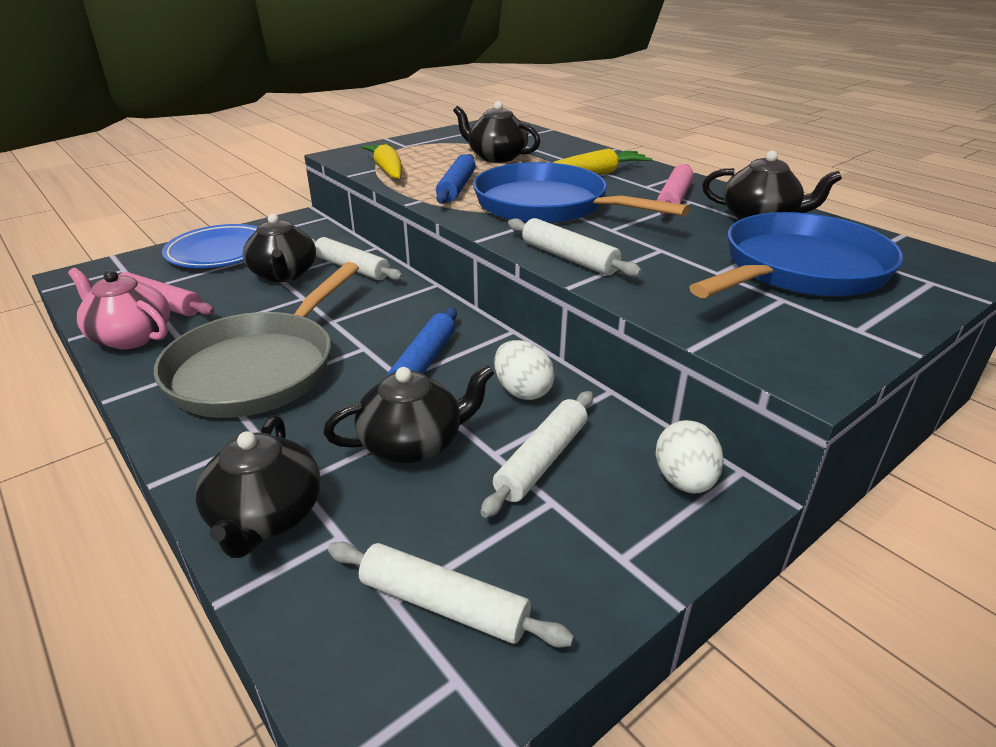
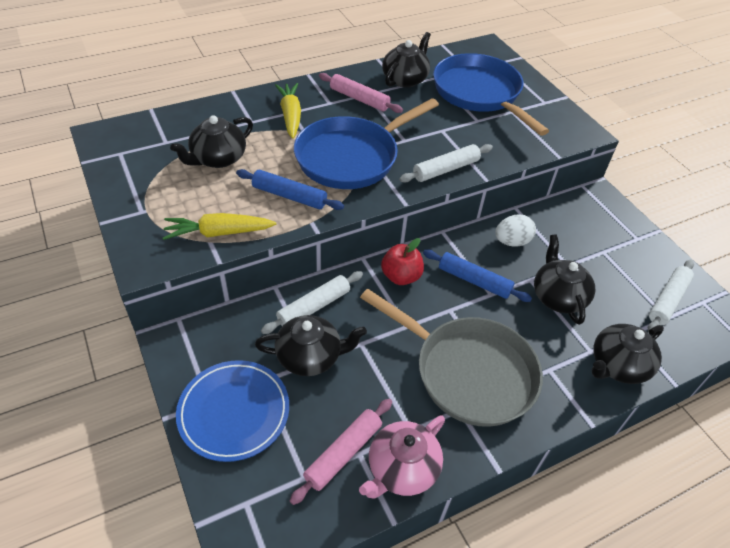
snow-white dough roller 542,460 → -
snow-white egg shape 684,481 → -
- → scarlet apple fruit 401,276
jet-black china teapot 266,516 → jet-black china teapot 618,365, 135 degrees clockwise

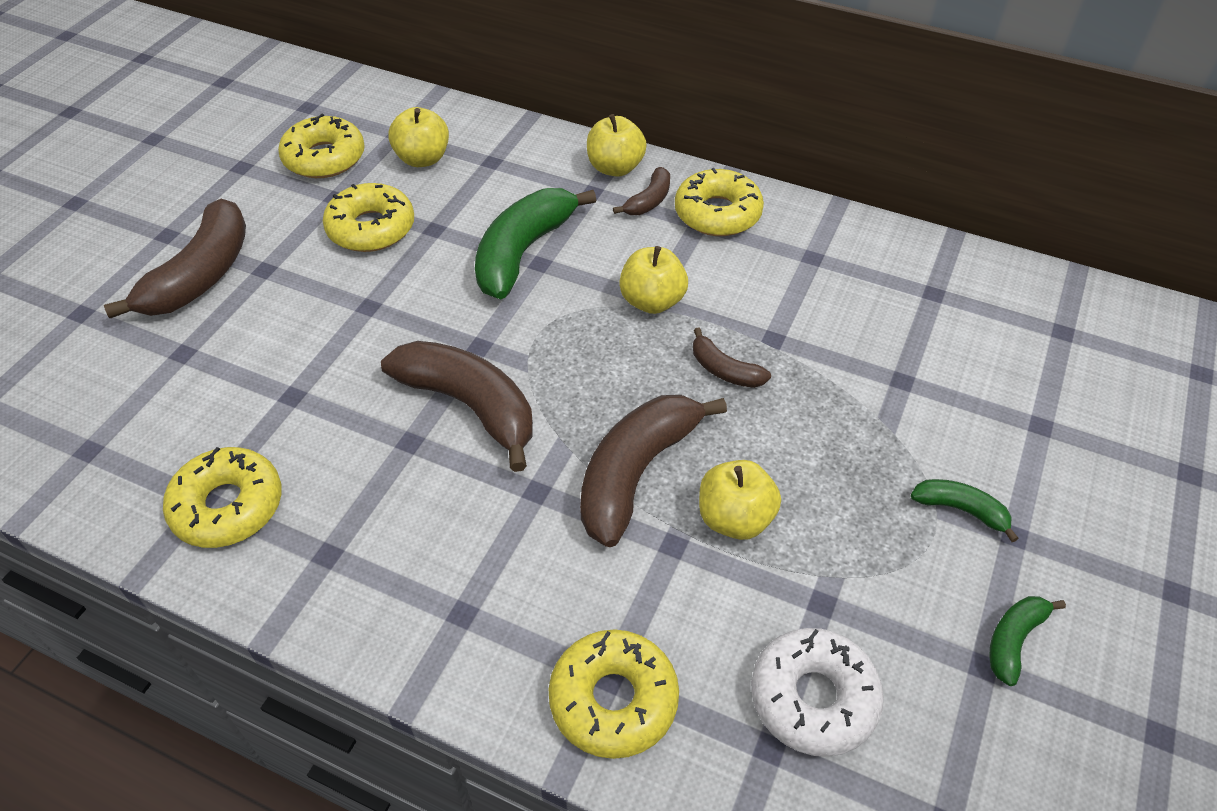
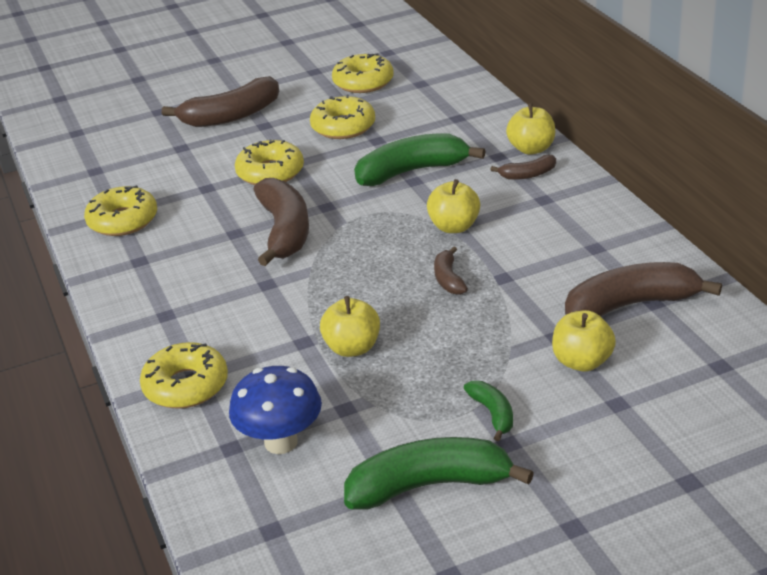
bright yellow apple fruit 422,159 → bright yellow apple fruit 582,362, moved
dark brown toy banana 636,473 → dark brown toy banana 630,305, moved
bright yellow doughnut 717,213 → bright yellow doughnut 270,172, moved
snow-white doughnut 813,698 → blue mushroom 281,442
leaf-green toy banana 1013,640 → leaf-green toy banana 429,485, x2.01

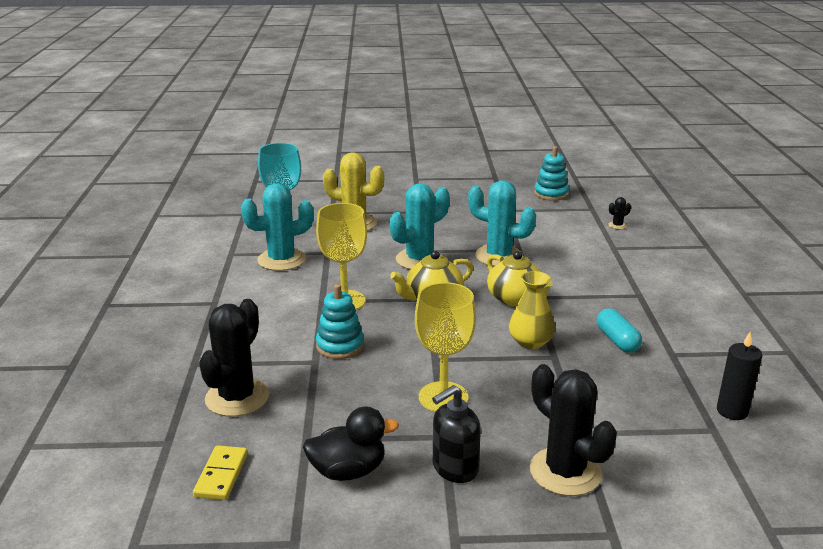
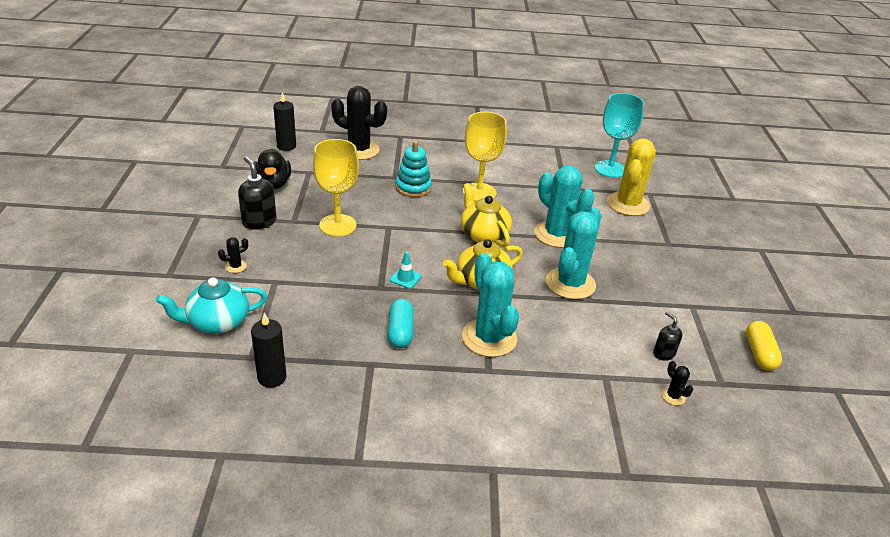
- → aqua china teapot 217,322
- → jet-black soap pump 663,353
aqua cactus 281,260 → aqua cactus 489,338, moved
bright yellow domino tile 221,475 → jet-black wax candle 286,146
bright yellow flower vase 530,342 → aqua road cone 405,278
aqua stacking rings 551,194 → bright yellow pill shape 759,353
aqua pill shape 617,340 → aqua pill shape 400,331, 75 degrees counterclockwise
jet-black cactus 565,472 → jet-black cactus 236,266, x0.41

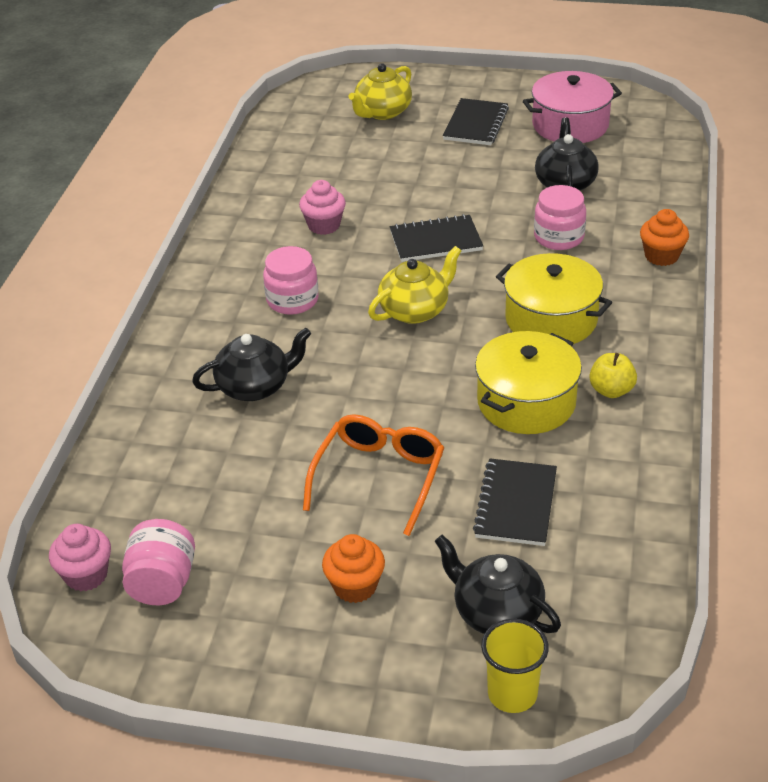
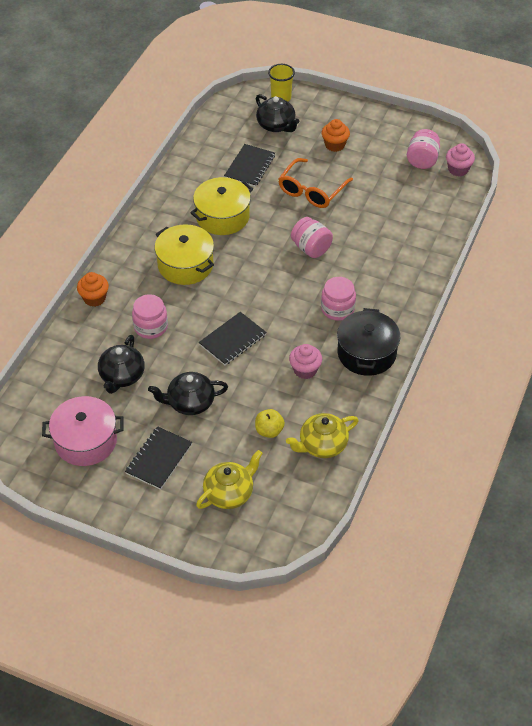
- → rose-pink jar 311,248
- → jet-black stockpot 366,353
jet-black china teapot 255,386 → jet-black china teapot 190,403, moved
bright yellow china teapot 415,310 → bright yellow china teapot 322,445, moved
bright yellow apple fruit 611,390 → bright yellow apple fruit 269,430, moved
jet-black exercise book 436,241 → jet-black exercise book 232,340, 45 degrees counterclockwise

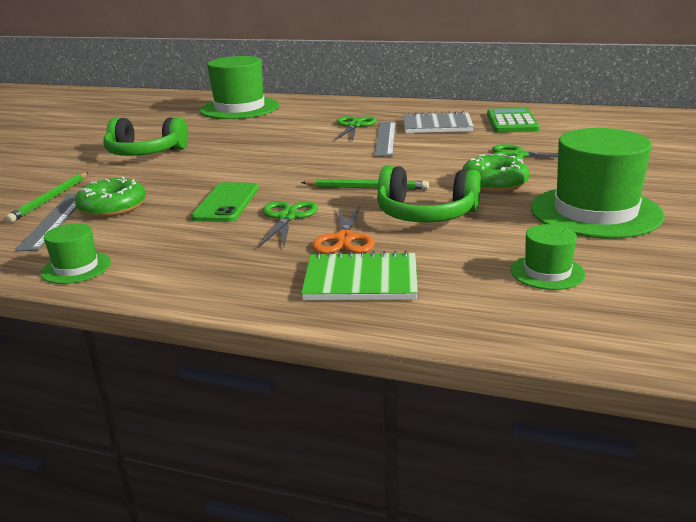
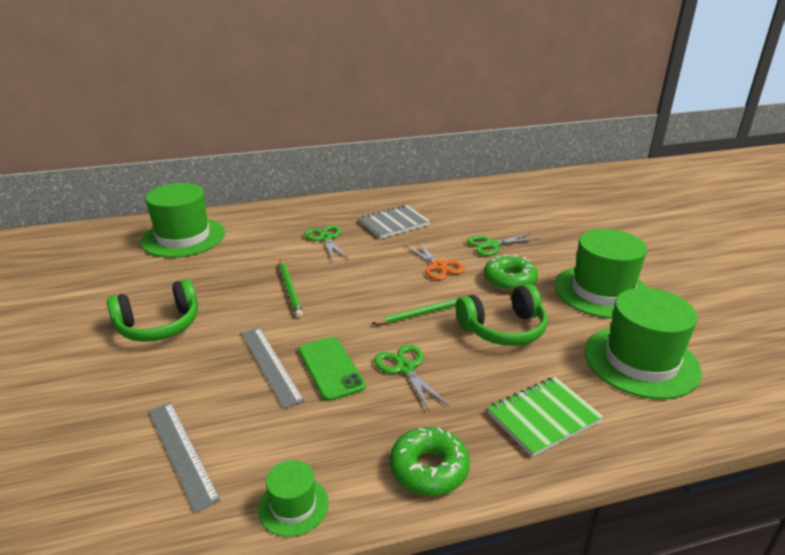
leaf-green pocket calculator 512,122 → -
leaf-green wooden pencil 50,199 → leaf-green wooden pencil 290,290, moved
leaf-green doughnut 112,207 → leaf-green doughnut 429,469, moved
bright orange pair of scissors 344,239 → bright orange pair of scissors 438,266, moved
gray measuring stick 385,138 → gray measuring stick 270,365, moved
leaf-green tall hat 547,272 → leaf-green tall hat 641,361, x2.06

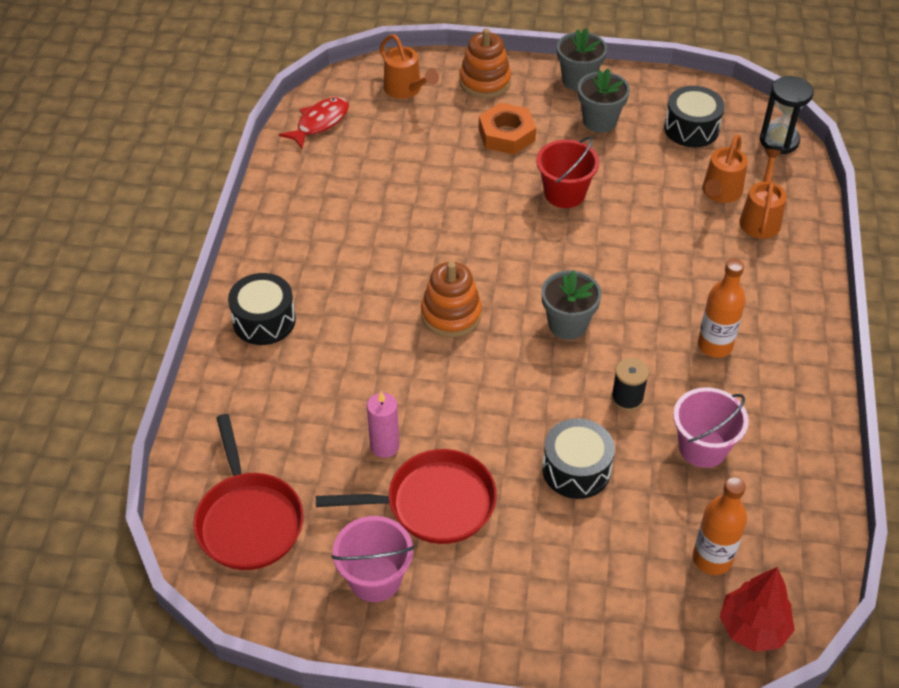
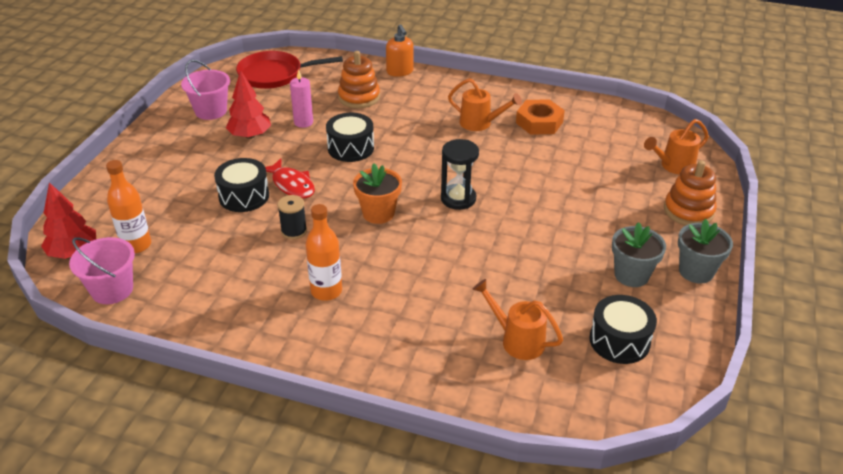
scarlet sand bucket 564,193 → -
- → bright orange soap pump 400,71
jet-black drum 264,320 → jet-black drum 351,148, moved
scarlet fish 319,123 → scarlet fish 291,185, moved
bright orange stacking rings 451,314 → bright orange stacking rings 359,97, moved
bright orange hex nut 506,134 → bright orange hex nut 539,122, moved
rose-pink sand bucket 702,447 → rose-pink sand bucket 112,290, moved
bright orange watering pot 760,218 → bright orange watering pot 480,123, moved
jet-black sandglass 779,141 → jet-black sandglass 458,199, moved
scarlet skillet 433,503 → scarlet toy tree 250,135
gray flower pot 567,324 → bright orange flower pot 378,213

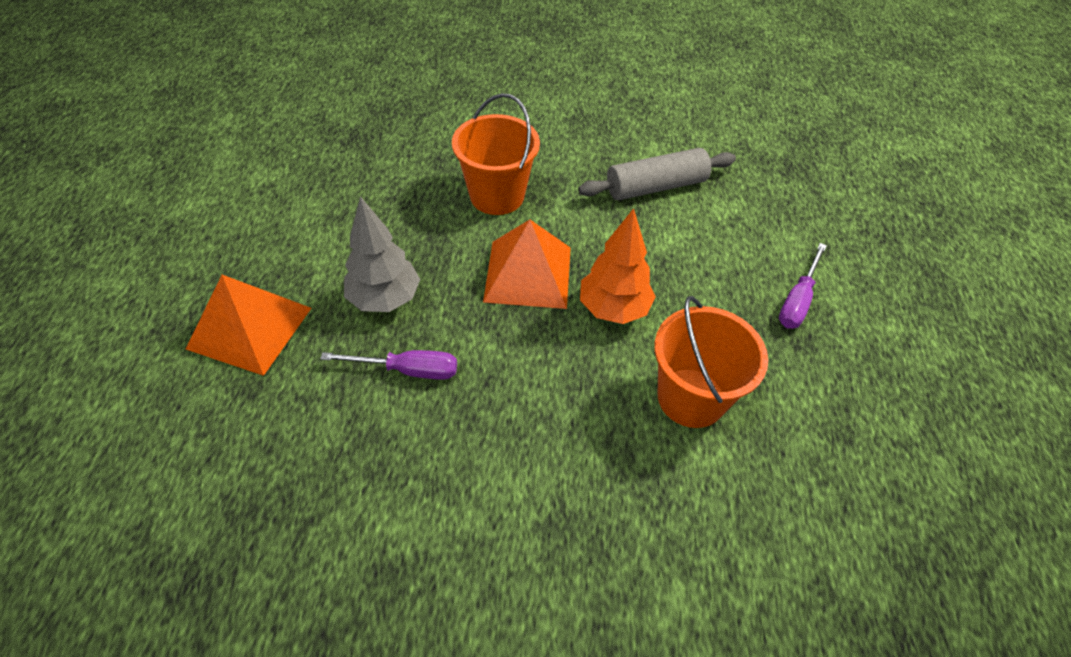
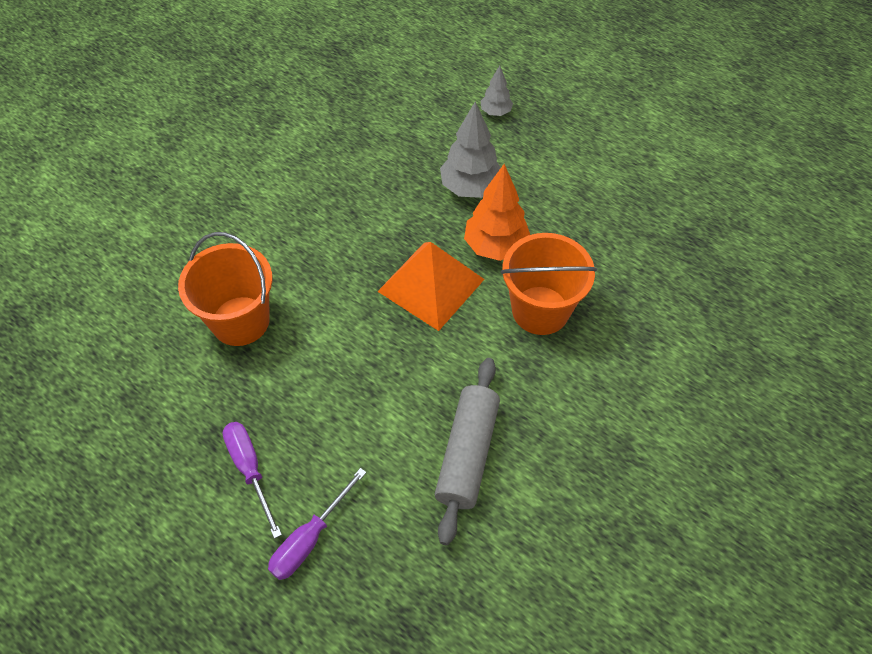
royal purple hand screwdriver 408,370 → royal purple hand screwdriver 309,539, moved
bright orange toy tree 613,309 → bright orange toy tree 495,246, moved
bright orange pyramid shape 249,328 → gray toy tree 495,112

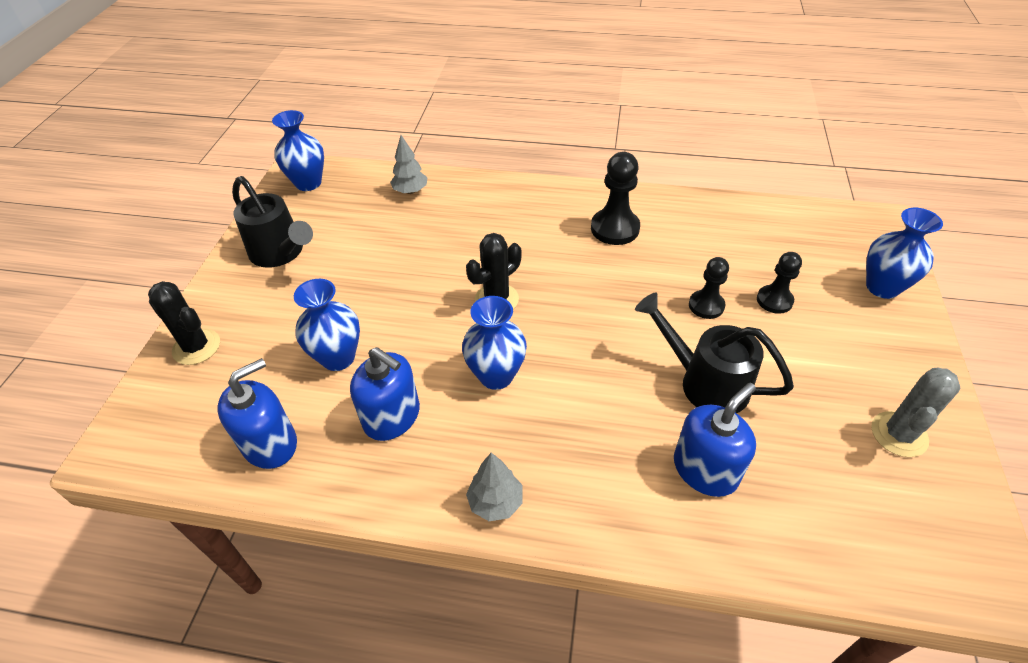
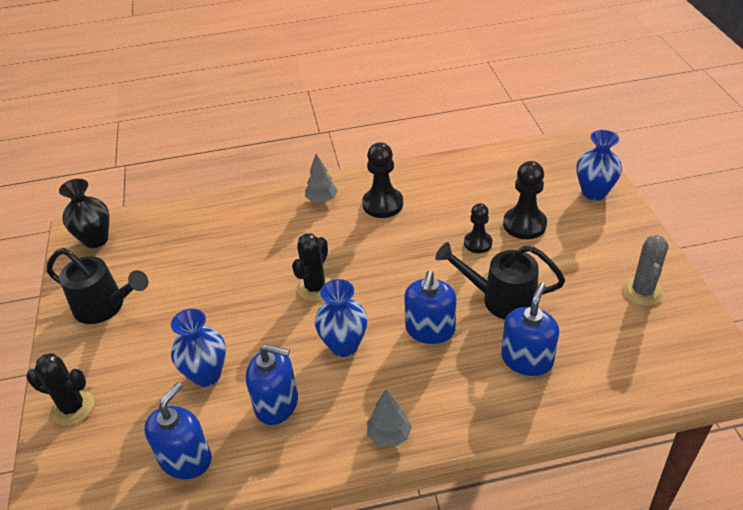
- → blue soap pump 430,329
gray toy tree 410,191 → gray toy tree 322,200, moved
blue flower vase 308,183 → jet-black flower vase 96,240
jet-black pawn 774,300 → jet-black pawn 524,224, x1.56

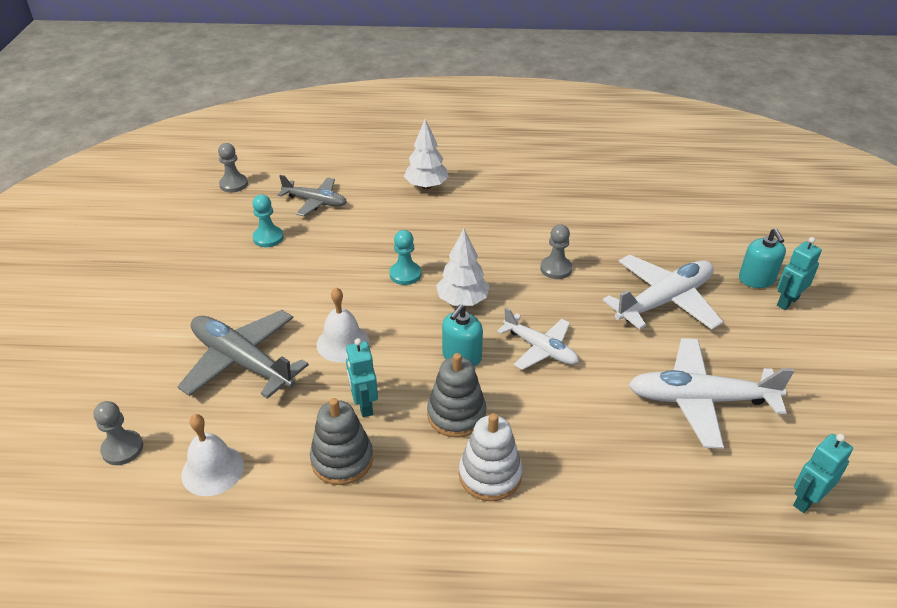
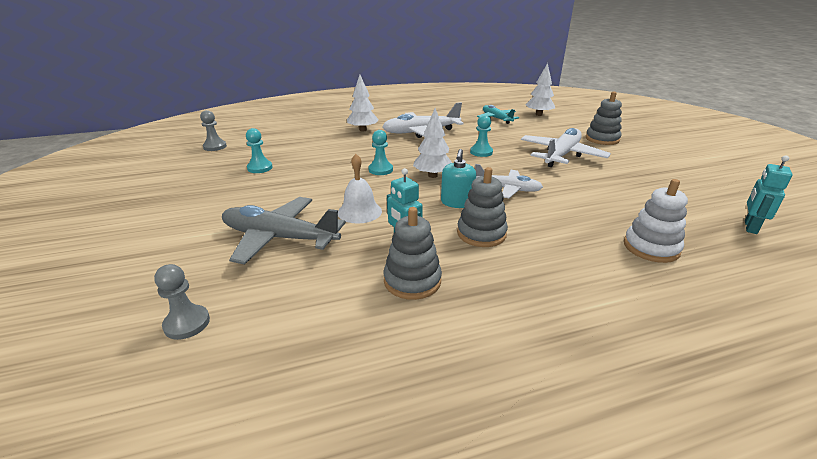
snow-white school bell 212,470 → -
gray plane 315,202 → -
aqua robot figure 787,302 → -
- → aqua plane 496,118
- → snow-white toy tree 538,114
snow-white stacking rings 490,475 → snow-white stacking rings 651,248, moved
snow-white plane 699,400 → snow-white plane 420,132, moved
aqua soap pump 756,279 → gray stacking rings 602,139
gray pawn 556,269 → aqua pawn 481,152

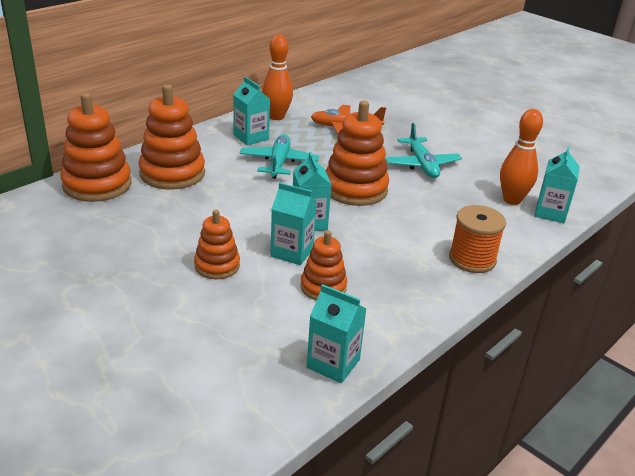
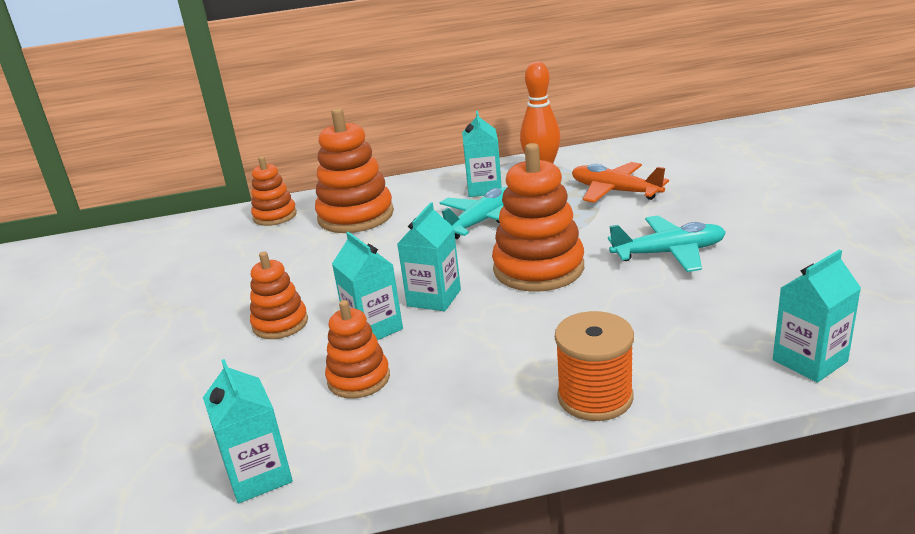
bright orange tenpin 512,200 → -
aqua plane 422,165 → aqua plane 669,253, 120 degrees counterclockwise
bright orange stacking rings 97,184 → bright orange stacking rings 275,216, x0.58

